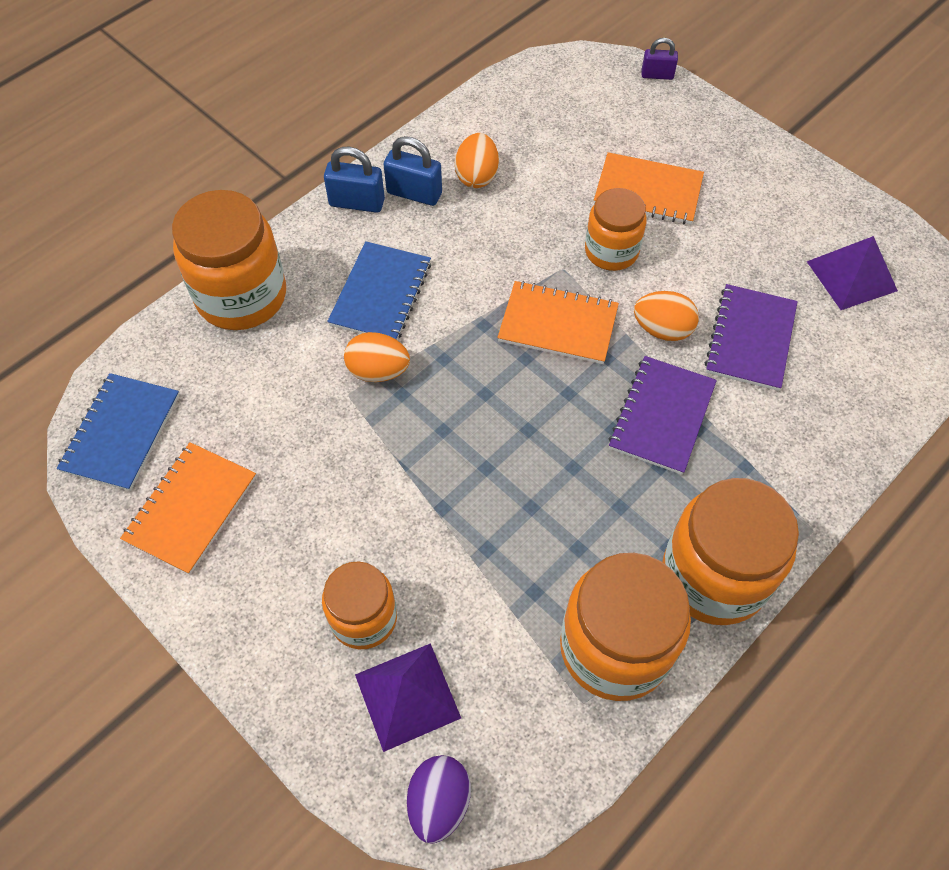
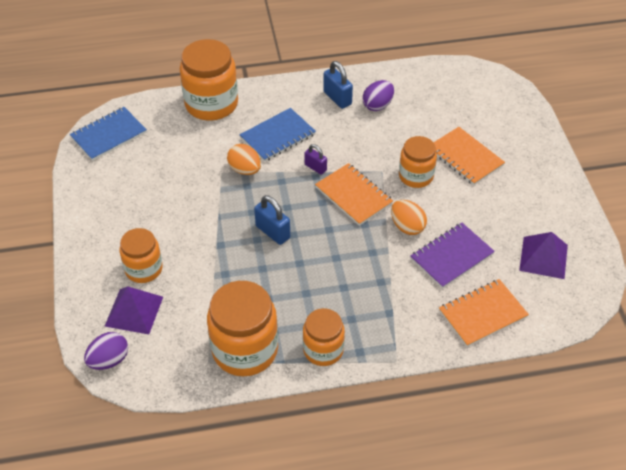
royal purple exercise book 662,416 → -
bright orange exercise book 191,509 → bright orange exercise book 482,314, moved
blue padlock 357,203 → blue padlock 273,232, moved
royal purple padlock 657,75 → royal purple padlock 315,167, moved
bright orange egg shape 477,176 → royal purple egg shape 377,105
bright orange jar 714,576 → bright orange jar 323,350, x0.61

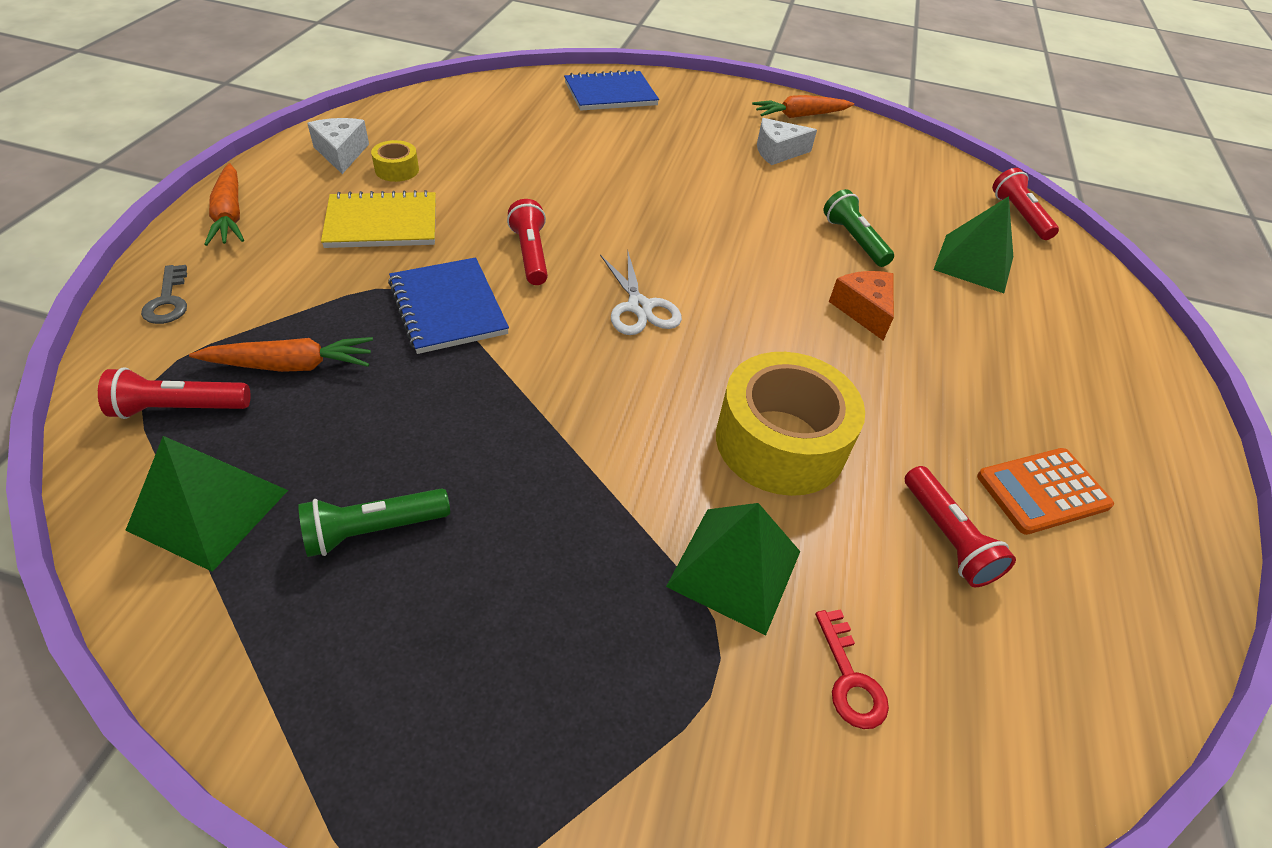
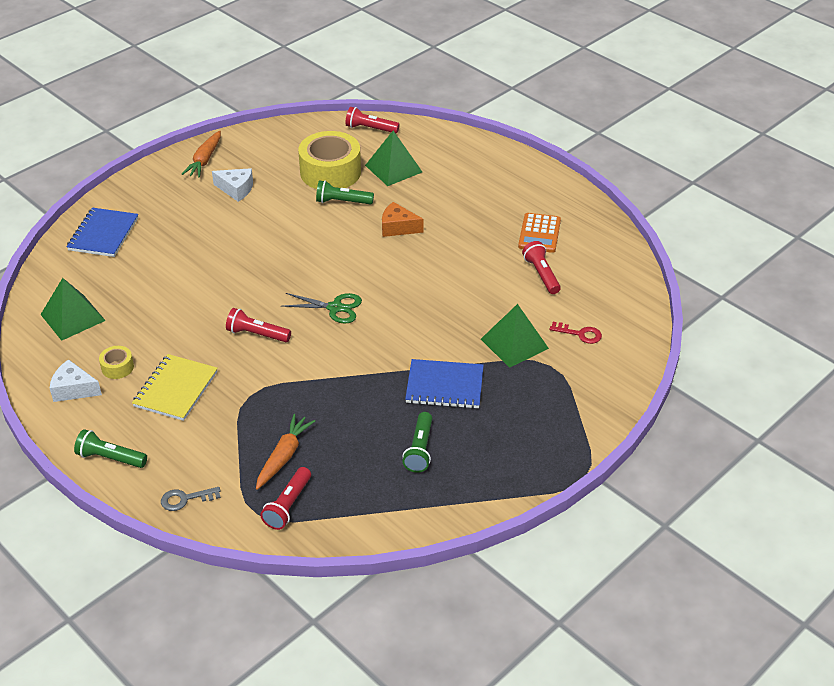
leaf-green pyramid shape 209,509 → leaf-green pyramid shape 72,317, moved
blue exercise book 447,308 → blue exercise book 444,386, moved
bright yellow sticky tape 780,442 → bright yellow sticky tape 330,172, moved
bright orange root vegetable 230,215 → leaf-green flashlight 110,458
snow-white pair of scissors 639,307 → leaf-green pair of scissors 335,308
gray key 168,300 → gray key 185,499, 150 degrees clockwise
snow-white cheese wedge 777,152 → snow-white cheese wedge 236,189, 90 degrees counterclockwise
scarlet flashlight 947,537 → scarlet flashlight 541,274, 120 degrees counterclockwise

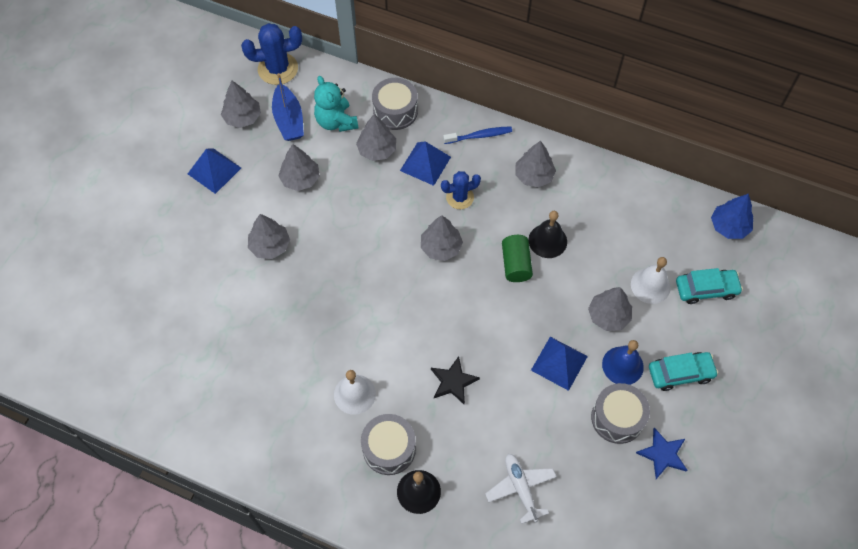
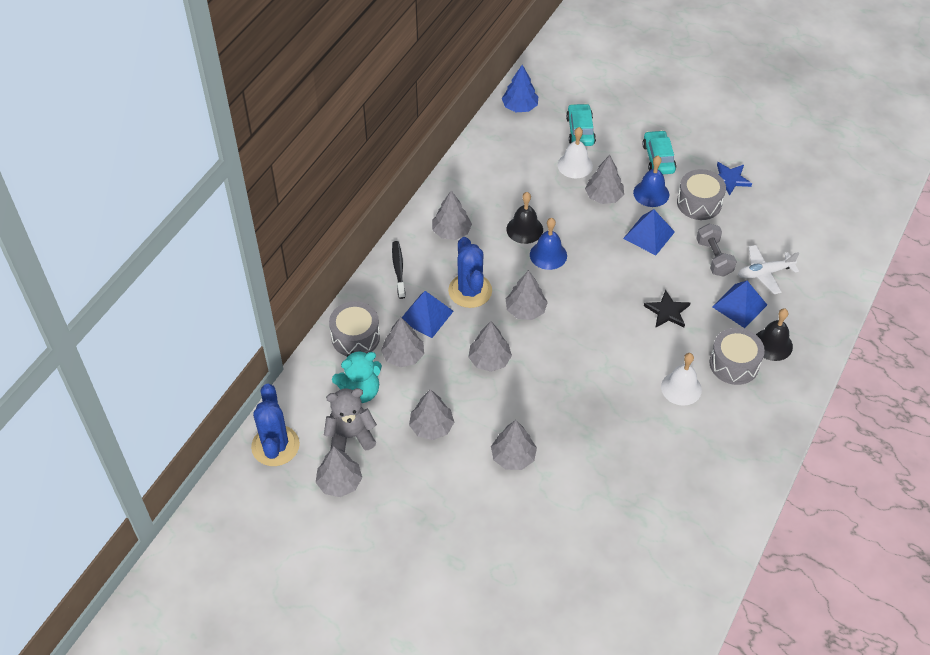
- → gray toy tree 489,360
- → gray hand weight 714,258
blue pyramid shape 214,170 → blue pyramid shape 739,305, moved
blue sailboat 289,120 → gray stuffed bear 350,436
leaf-green solid cylinder 516,264 → blue school bell 548,255
blue tooth brush 479,136 → jet-black tooth brush 398,269
blue cactus 460,197 → blue cactus 470,291, x1.56

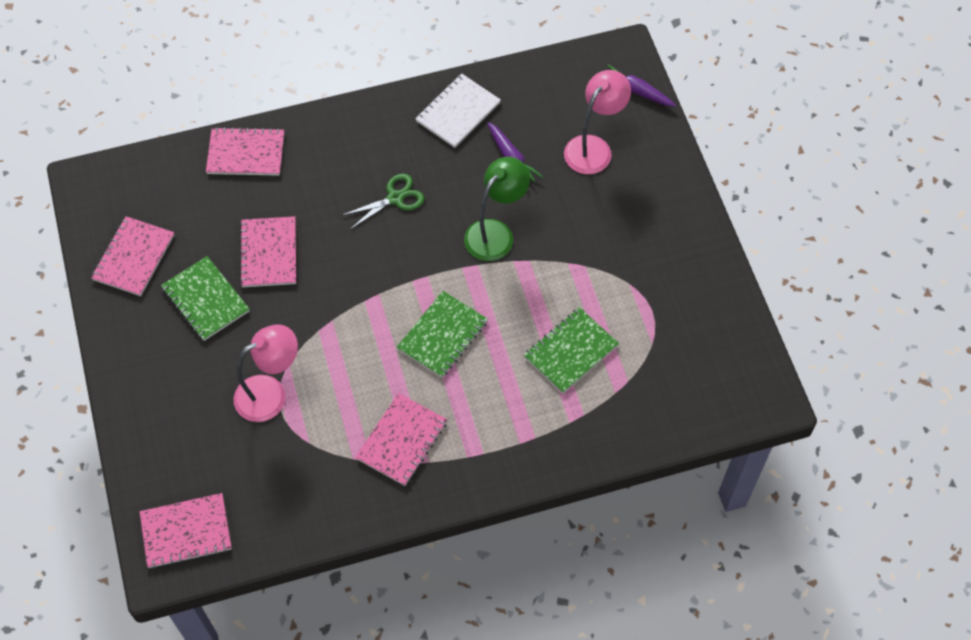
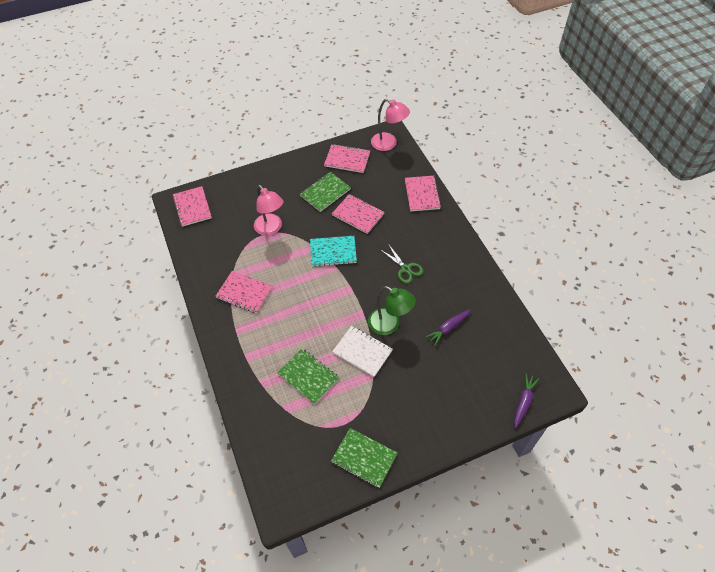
- → aqua exercise book 333,252
leaf-green exercise book 442,335 → leaf-green exercise book 364,458, moved
snow-white exercise book 458,112 → snow-white exercise book 362,351, moved
rose-pink lamp 594,147 → rose-pink lamp 388,144, moved
rose-pink exercise book 268,253 → rose-pink exercise book 358,214, 45 degrees clockwise

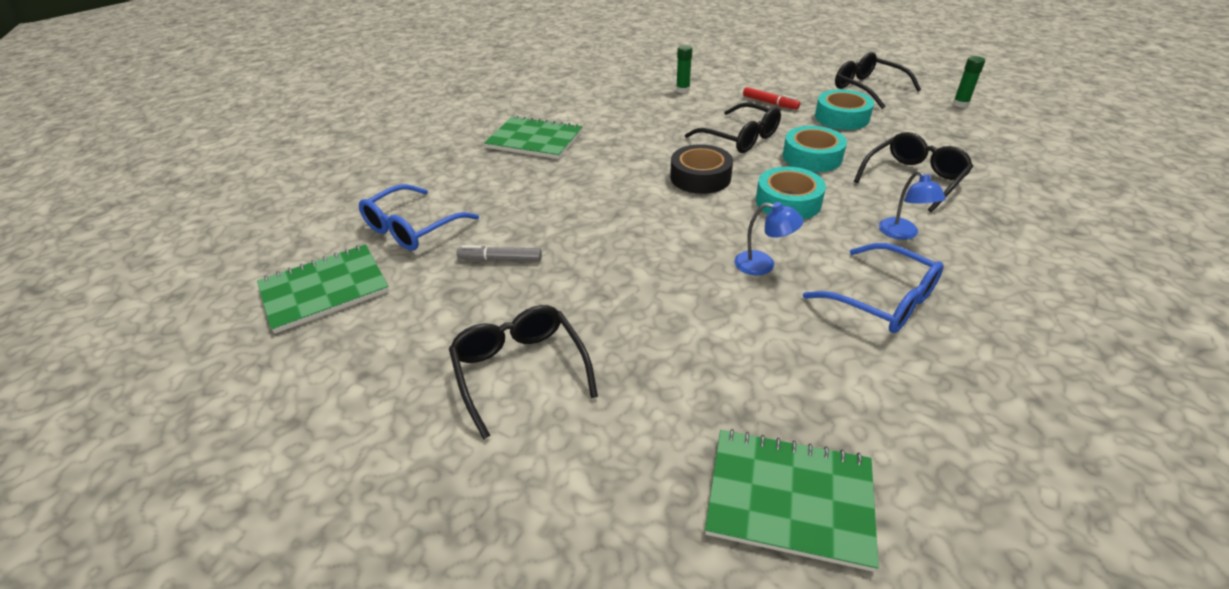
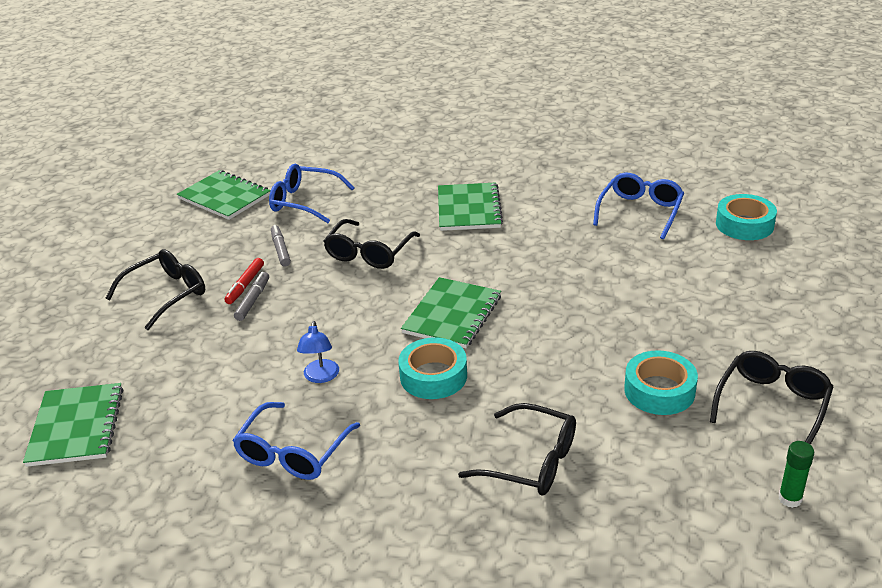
leaf-green glue stick 682,90 → -
blue lamp 902,234 → -
- → gray marker 253,300
- → blue eyeglasses 640,211
jet-black eyeglasses 740,138 → jet-black eyeglasses 369,253, moved
scarlet marker 770,103 → scarlet marker 245,285, moved
aqua sticky tape 812,157 → aqua sticky tape 744,224, moved
jet-black sticky tape 700,177 → leaf-green exercise book 452,315

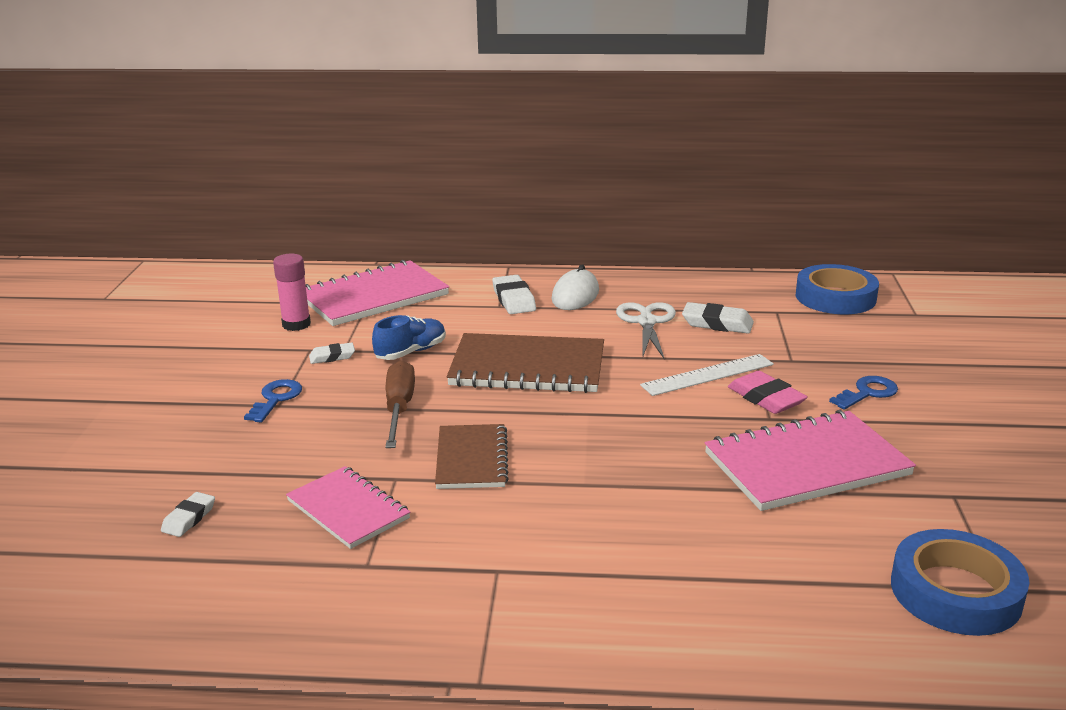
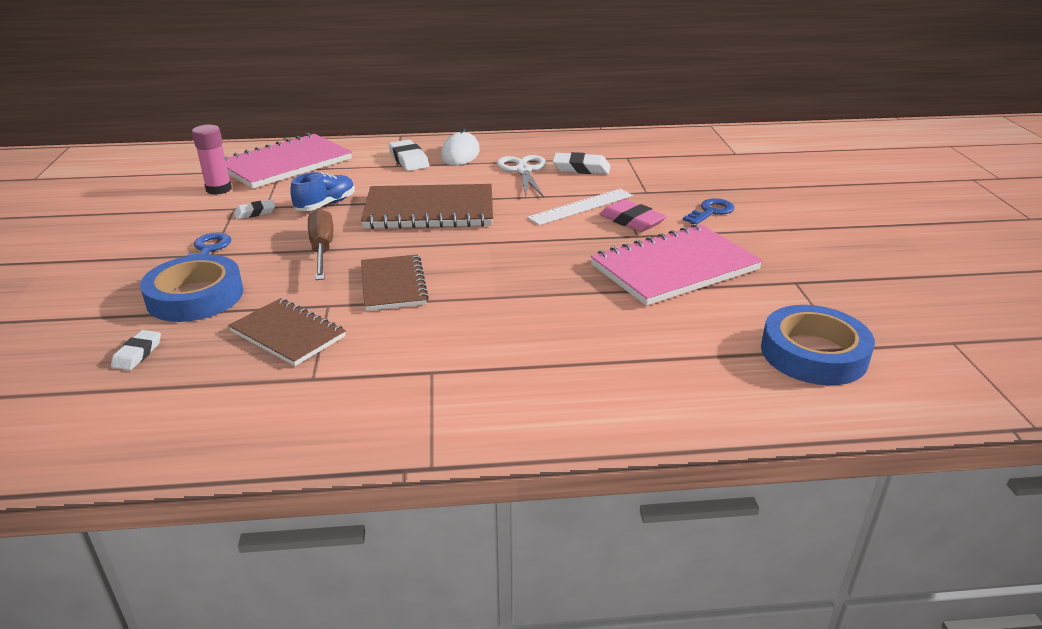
blue sticky tape 835,297 → blue sticky tape 195,296, moved
rose-pink exercise book 348,510 → dark brown exercise book 288,334

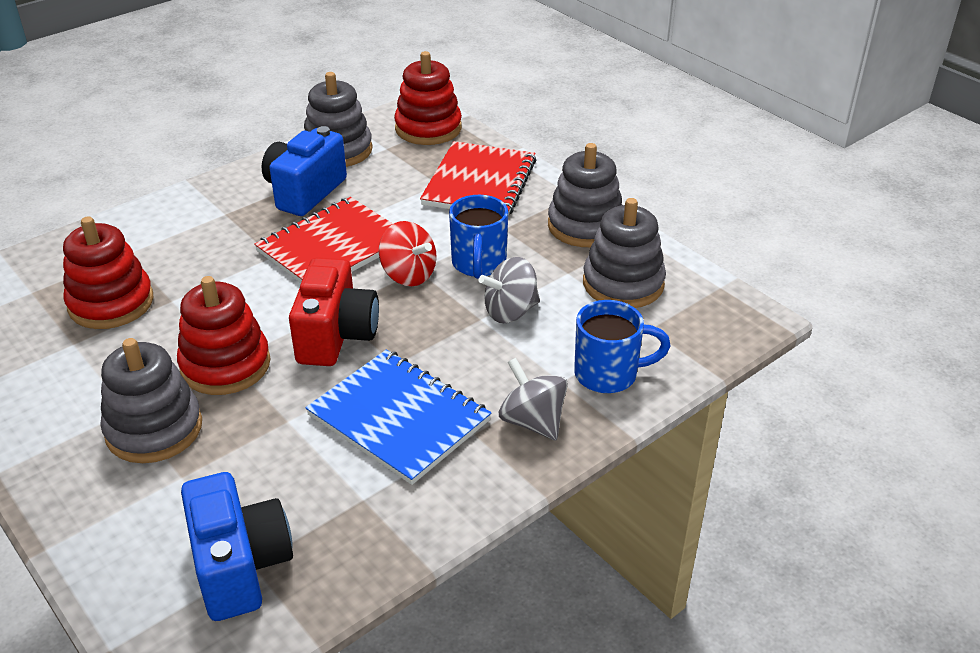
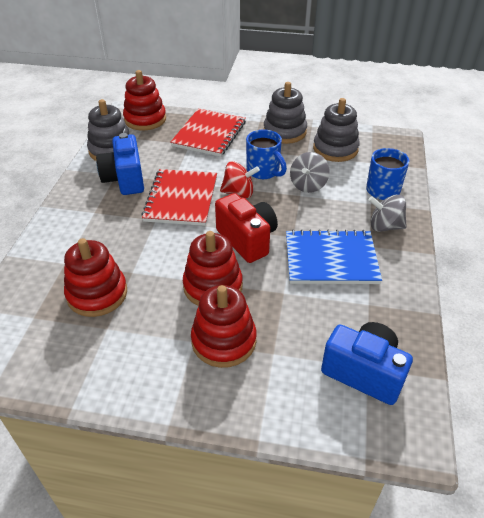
gray stacking rings 154,429 → scarlet stacking rings 224,341
scarlet exercise book 480,182 → scarlet exercise book 209,134, 45 degrees clockwise

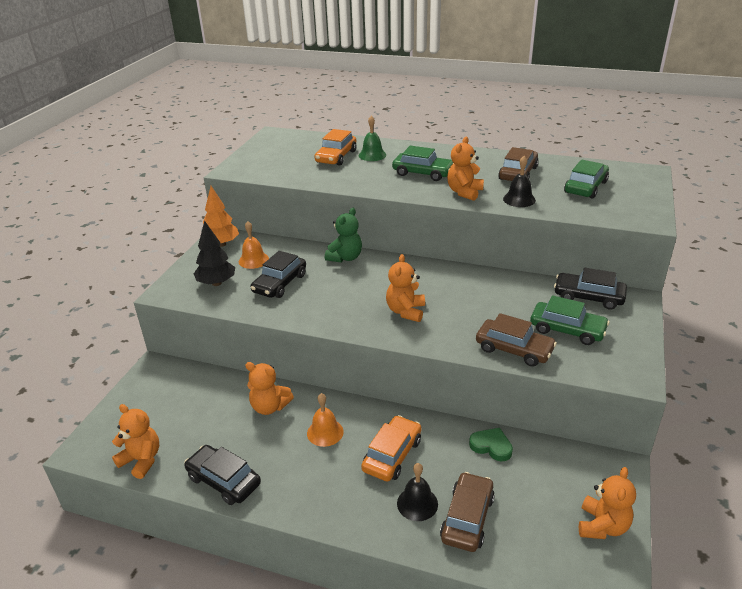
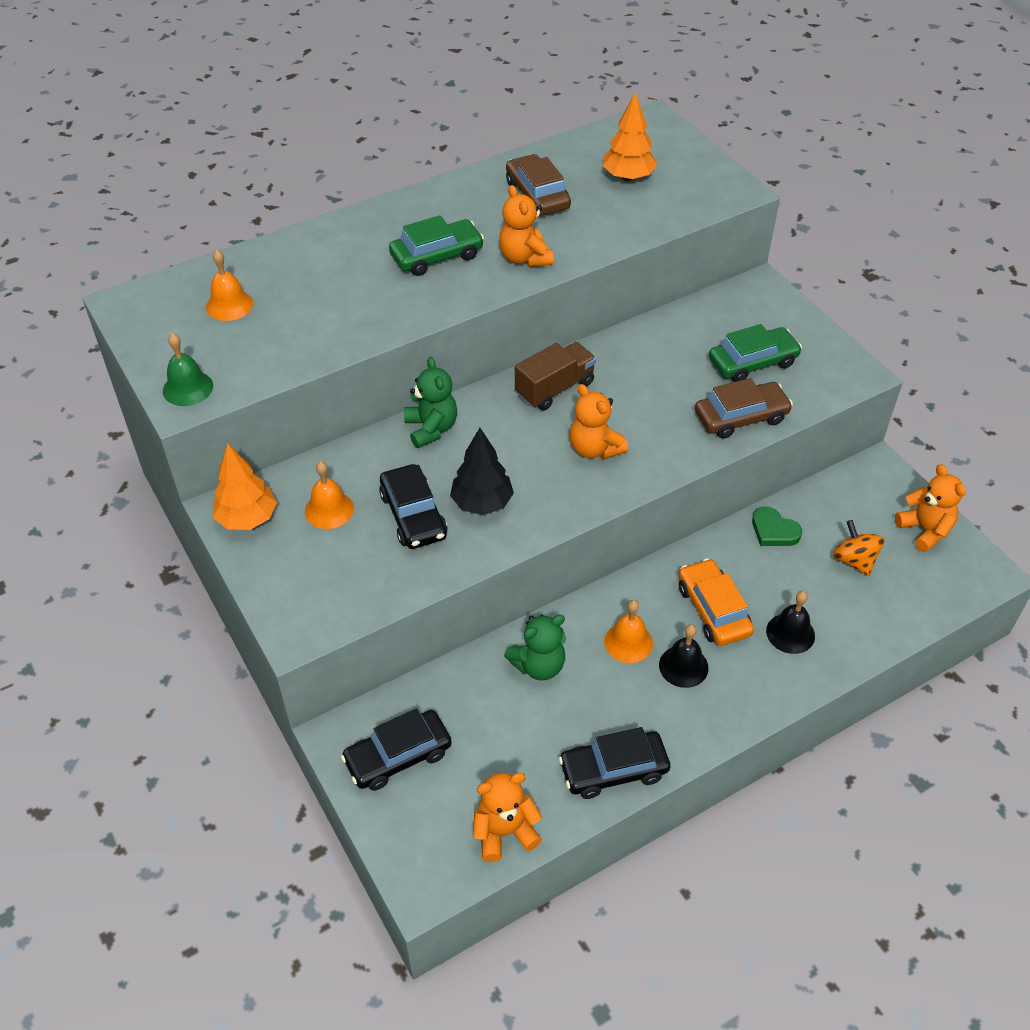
bright orange car 336,157 → -
dark brown car 467,518 → -
- → bright orange school bell 229,305
- → dark brown truck 555,389
- → bright orange toy top 854,560
jet-black toy tree 217,283 → jet-black toy tree 482,503, moved
leaf-green school bell 372,155 → leaf-green school bell 188,388, moved
jet-black school bell 519,199 → jet-black school bell 683,666, moved
jet-black car 588,297 → jet-black car 398,756, moved
leaf-green car 585,187 → bright orange toy tree 628,177
bright orange stuffed bear 269,407 → leaf-green stuffed bear 538,665
leaf-green heart shape 491,446 → leaf-green heart shape 774,531, 120 degrees counterclockwise

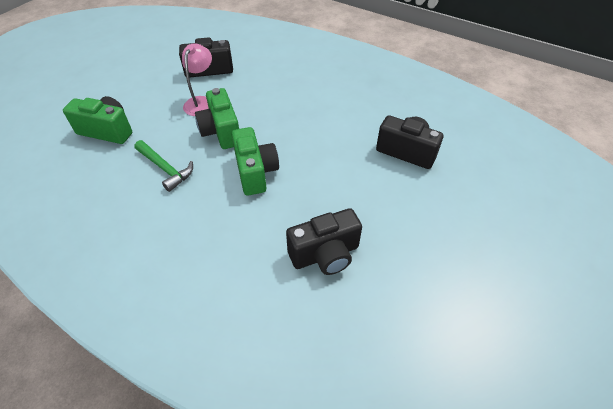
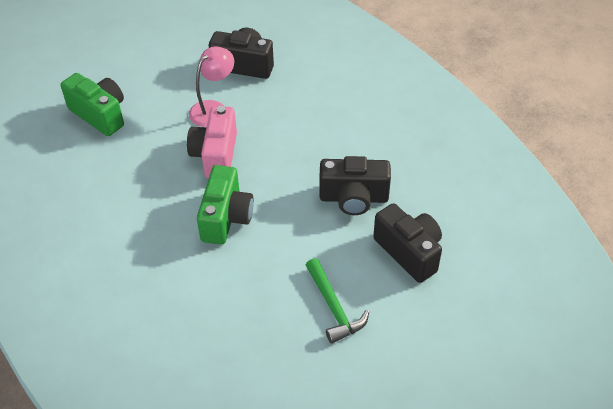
leaf-green hammer 165,169 → leaf-green hammer 334,307, moved
jet-black camera 325,254 → jet-black camera 353,198, moved
leaf-green camera 221,132 → rose-pink camera 215,155

